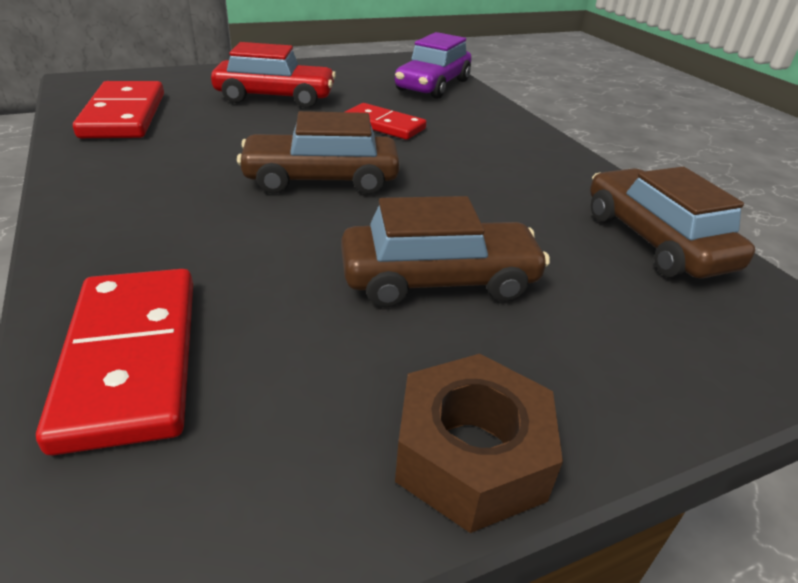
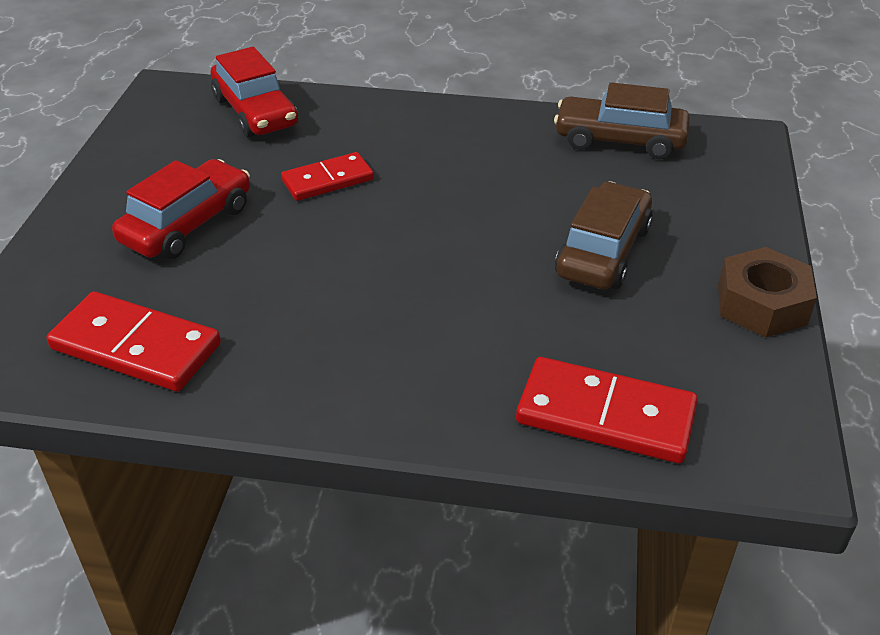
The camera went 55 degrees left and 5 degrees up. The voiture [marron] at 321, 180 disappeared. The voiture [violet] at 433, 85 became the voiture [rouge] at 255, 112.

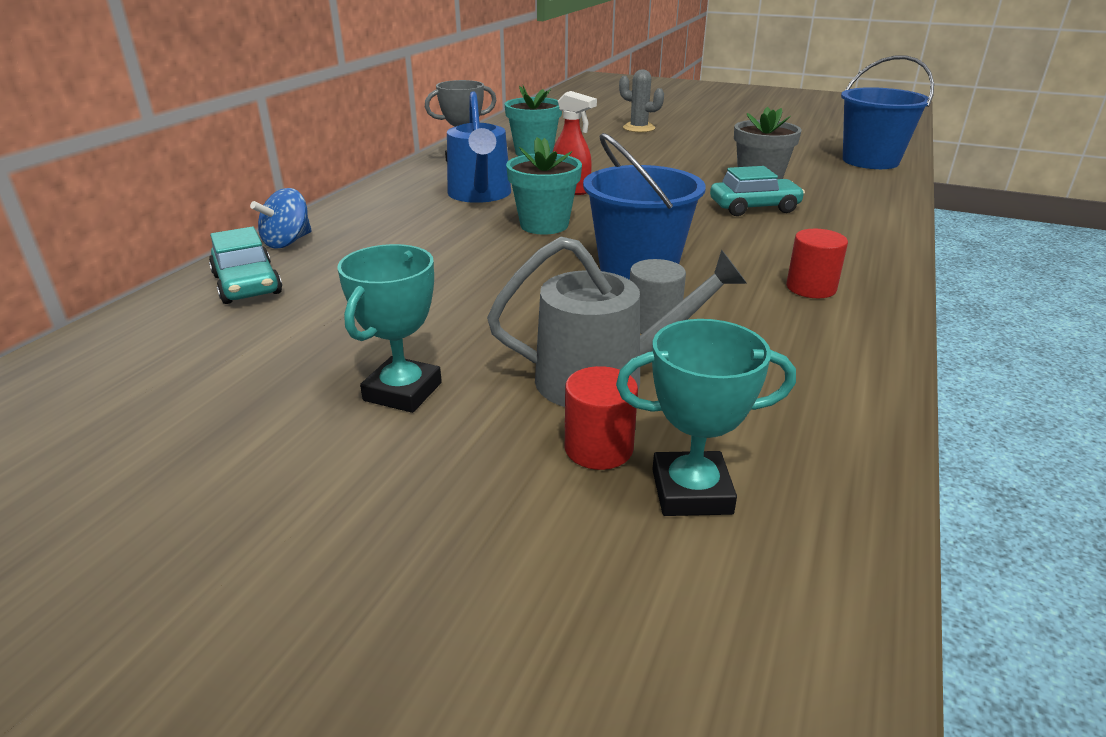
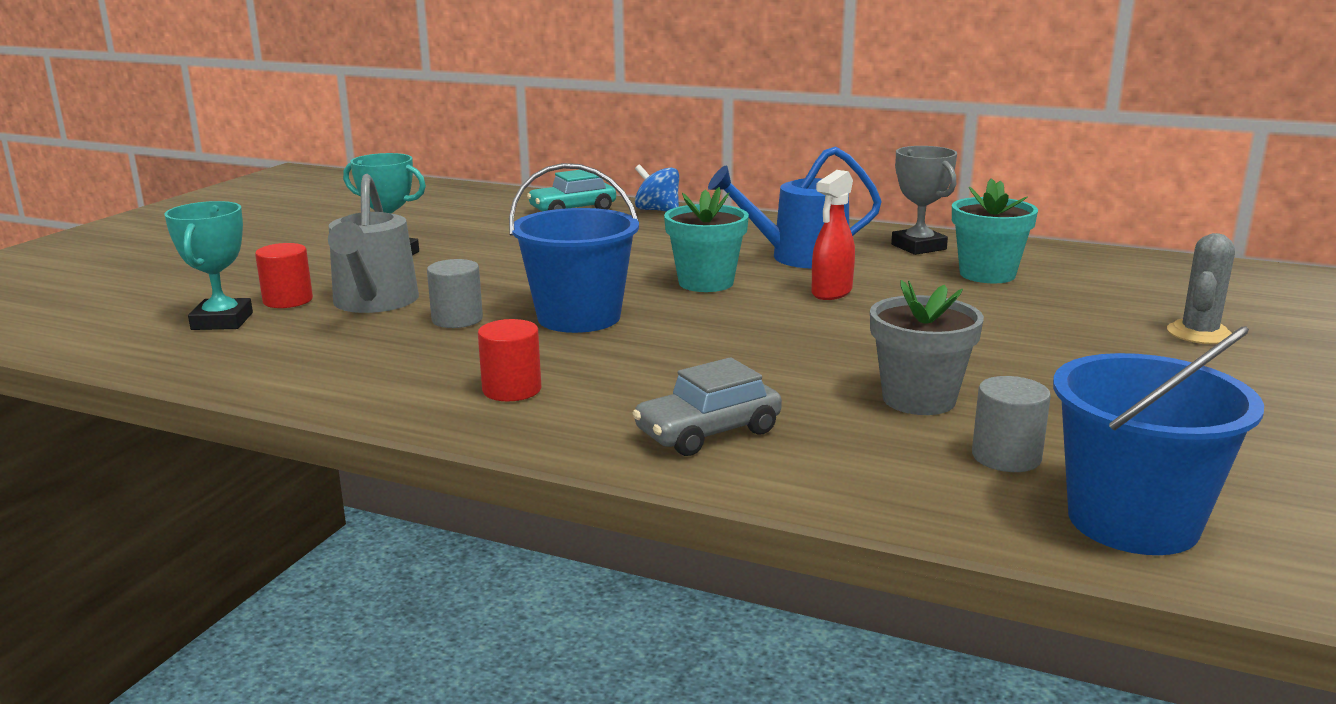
The camera went 90 degrees right and 10 degrees down. The voiture [turquoise] at 754, 207 disappeared. The voiture [gris] at 708, 432 appeared. The cylindre [gris] at 1006, 457 appeared.

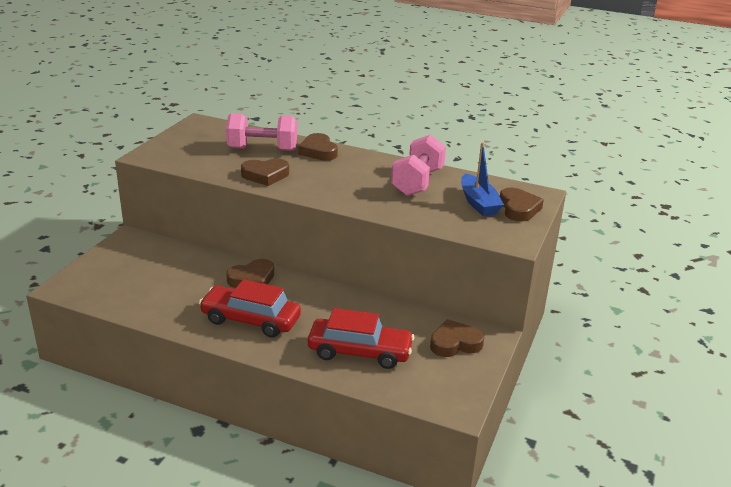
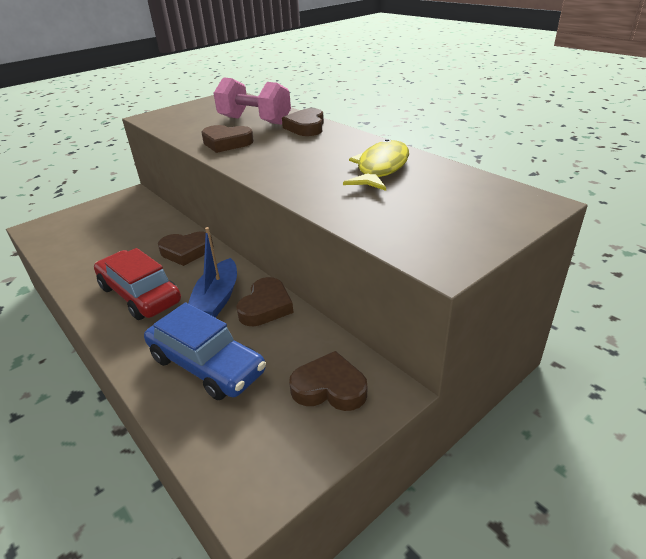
The camera went 30 degrees right and 5 degrees up. The bateau [bleu] moved from 478, 203 to 217, 299. The cœur [marron] moved from 518, 209 to 266, 306. The haltère [rose] at 417, 182 was replaced by the poisson [jaune] at 381, 168. The voiture [rouge] at 359, 352 became the voiture [bleu] at 206, 365.

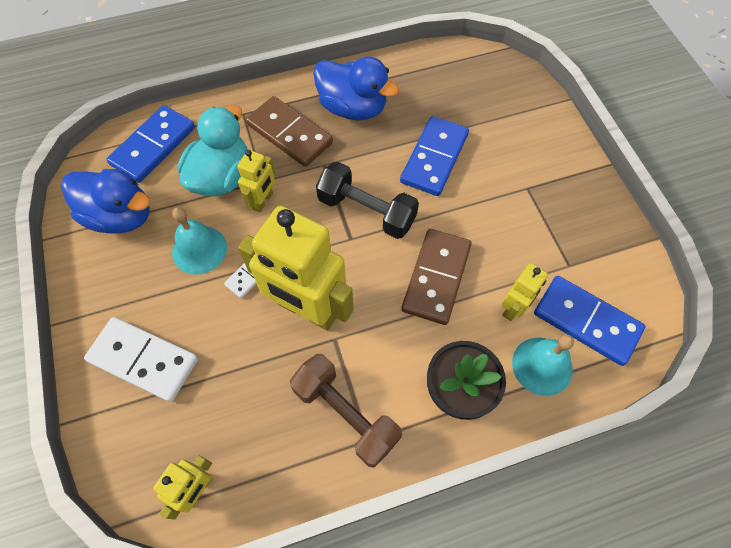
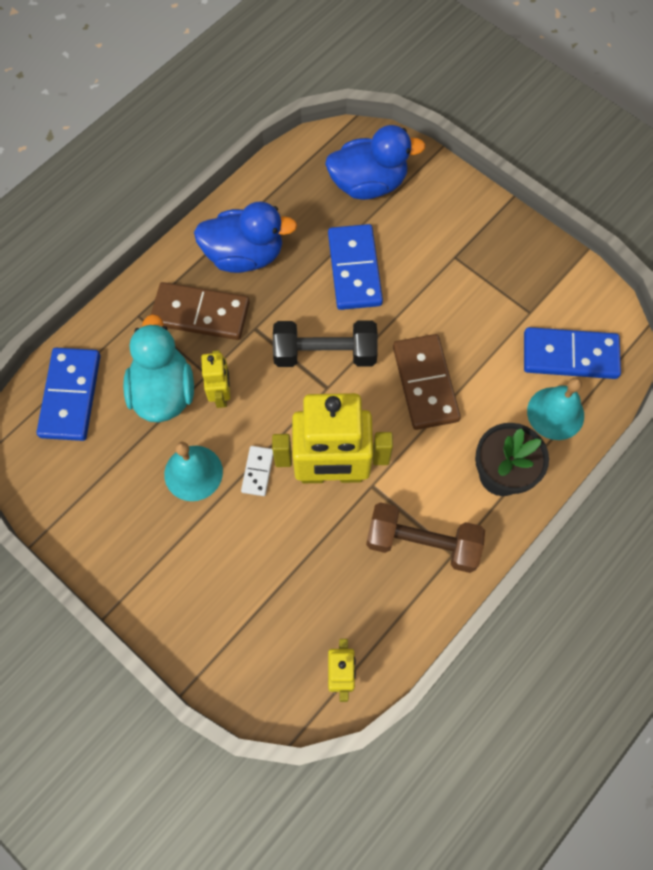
The camera went 30 degrees left and 5 degrees up. The domino [blanc] at 143, 360 disappeared. The robot [jaune] at 514, 308 disappeared. The canard [bleu] moved from 120, 216 to 368, 184.

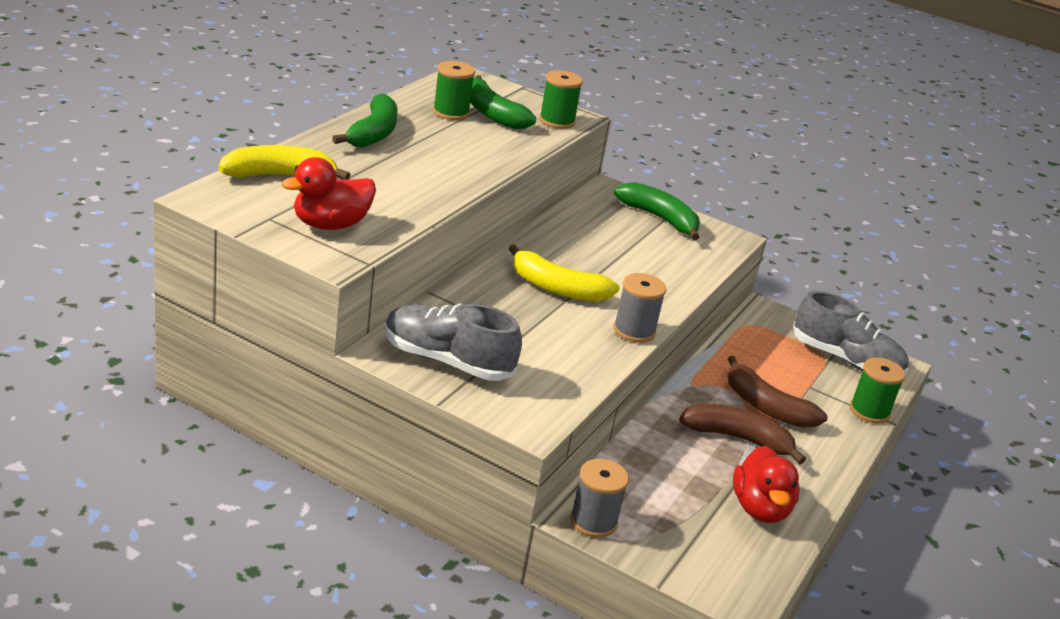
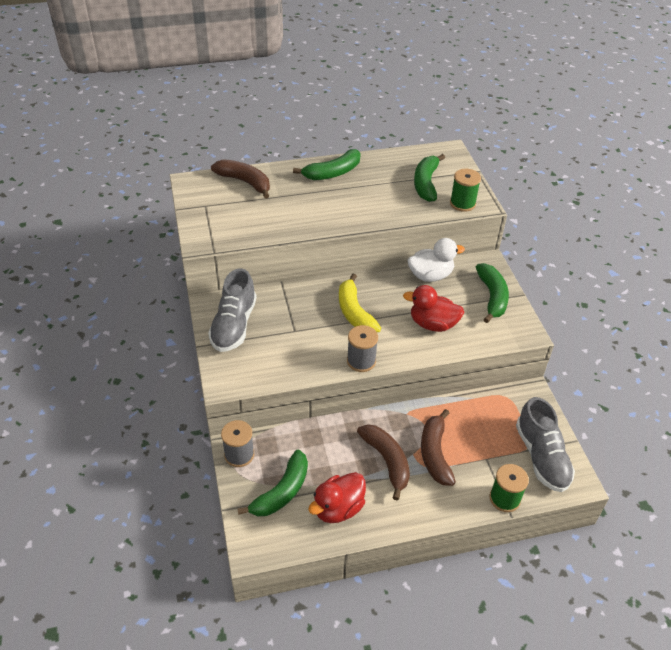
The camera went 50 degrees right and 15 degrees up. The bobine [vert] at 451, 112 disappeared. The banane [vert] at 282, 492 appeared. The canard [blanc] at 430, 275 appeared. The canard [rouge] moved from 330, 225 to 432, 324. The banane [jaune] at 280, 176 became the banane [marron] at 245, 182. The chaussure [gris] at 447, 361 turned 150 degrees counterclockwise.

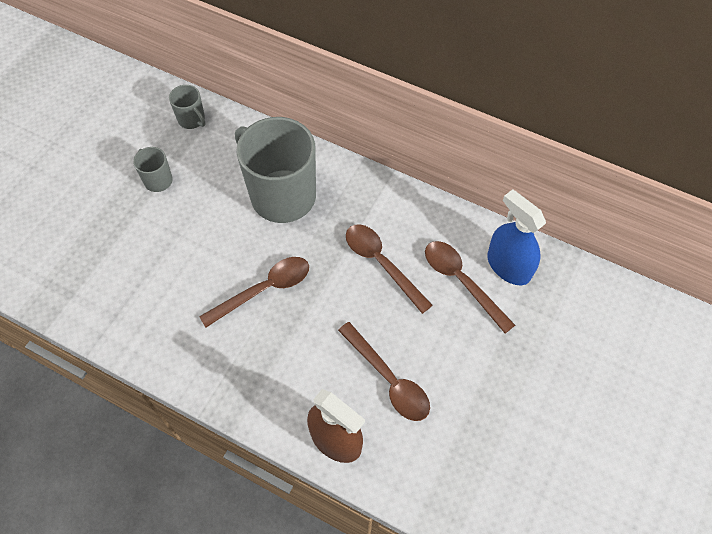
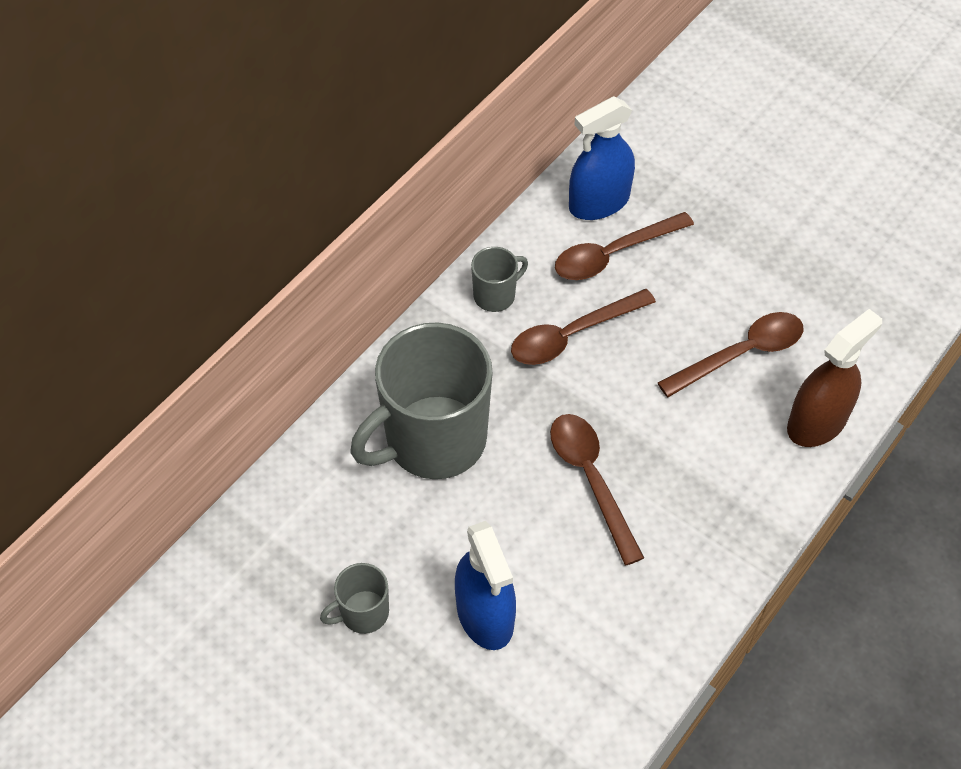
The camera went 80 degrees left and 5 degrees down. The vaporisateur [bleu] at 485, 615 appeared. The tasse [gris] moved from 192, 120 to 495, 295.

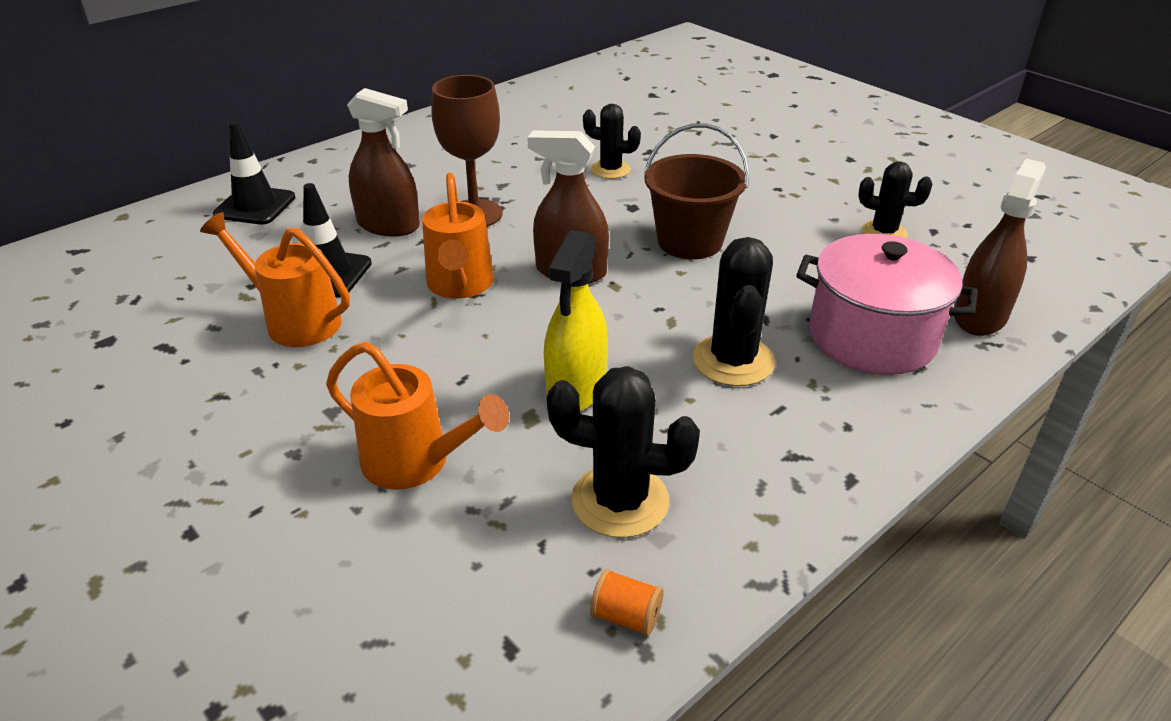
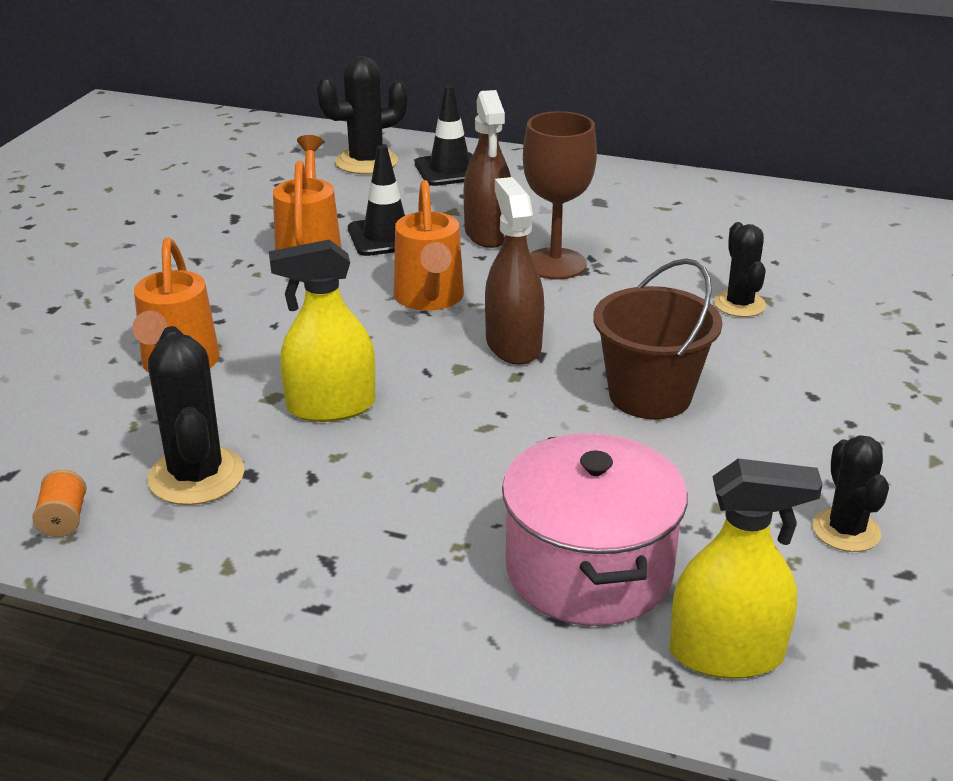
The camera went 60 degrees right and 5 degrees down. The cactus [noir] moved from 733, 360 to 366, 162. The vaporisateur [marron] at 980, 316 became the vaporisateur [jaune] at 726, 654. The arrosoir [orange] at 460, 286 turned 60 degrees counterclockwise.

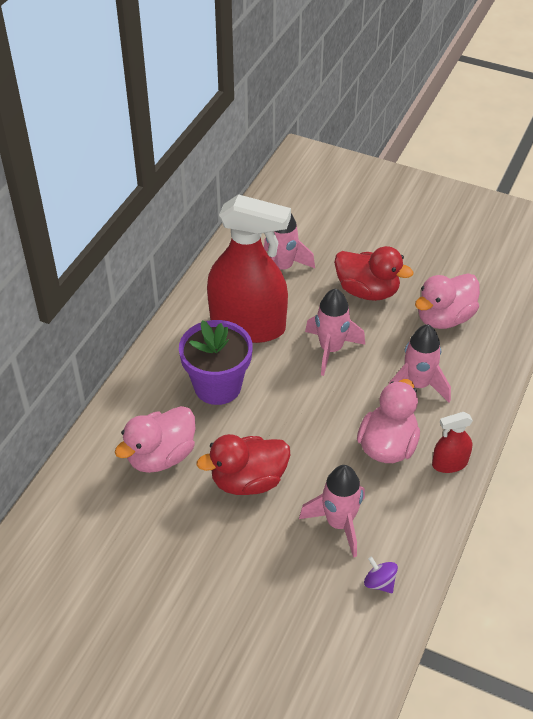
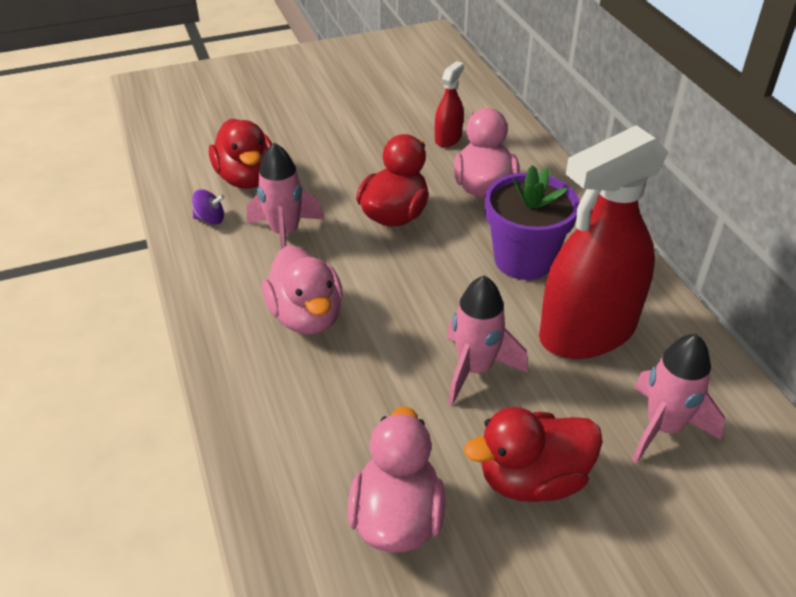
The camera went 135 degrees right and 5 degrees down. The fusée [rose] at 417, 385 disappeared. The canard [rouge] at 246, 178 appeared. The vaporisateur [rouge] moved from 449, 463 to 448, 138.

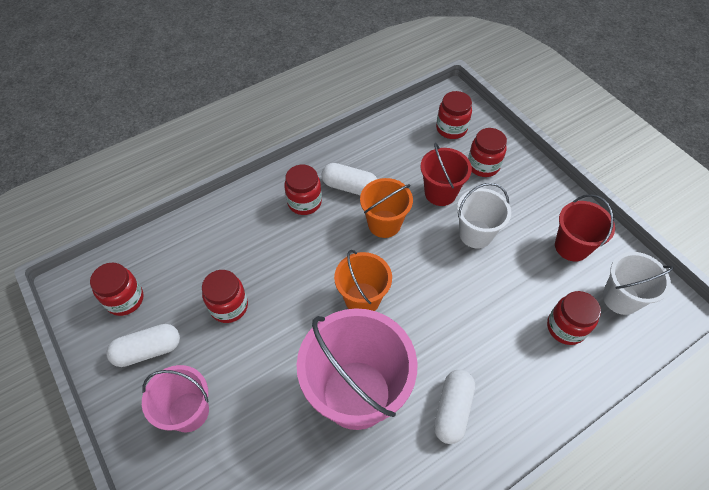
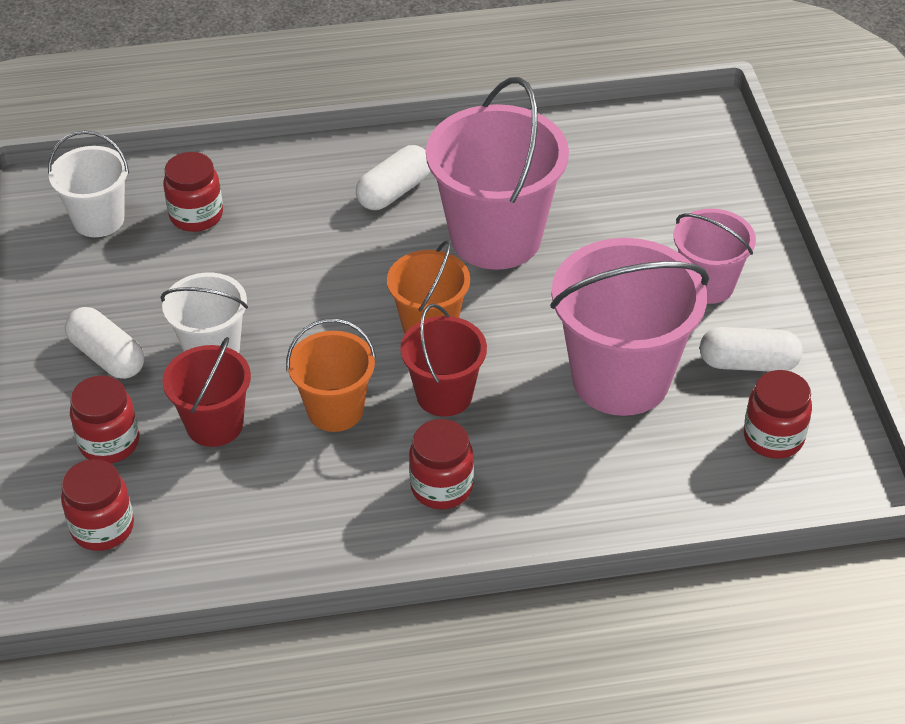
The camera went 155 degrees left and 10 degrees down. The gélule [blanc] moved from 350, 187 to 107, 356. The seau [rouge] moved from 572, 246 to 444, 395. The bocal [rouge] at 229, 306 was replaced by the seau [rose] at 621, 378.

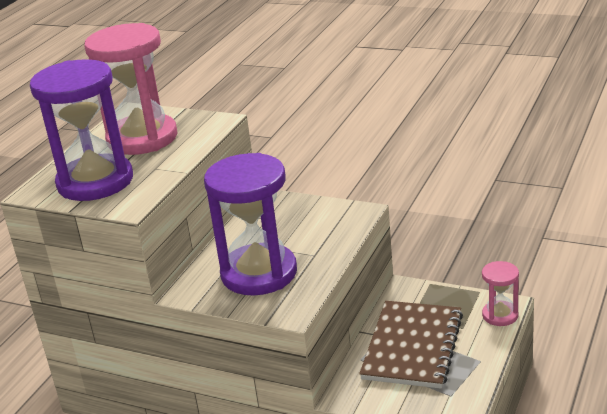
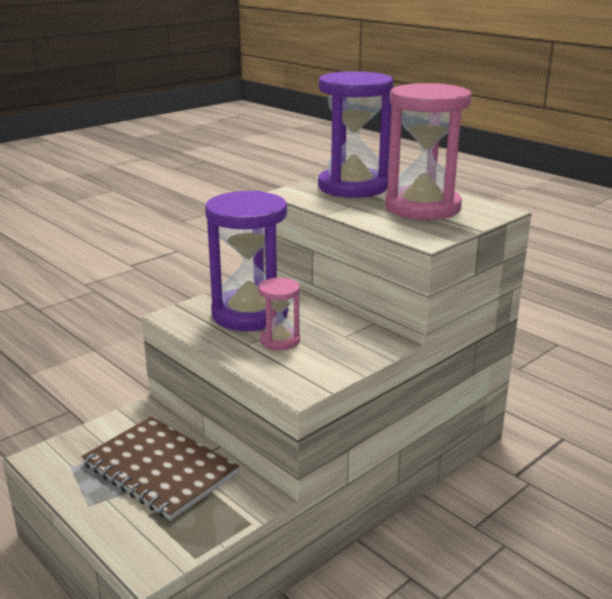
The camera went 110 degrees right and 5 degrees down. The sablier [rose] moved from 500, 315 to 280, 340.

